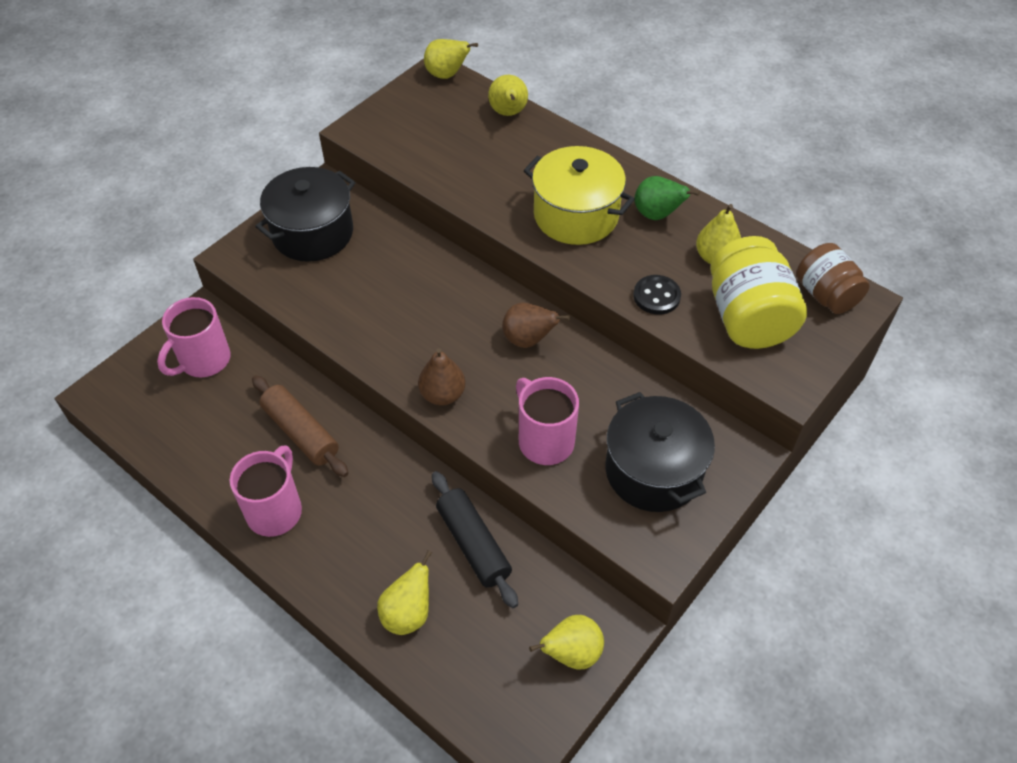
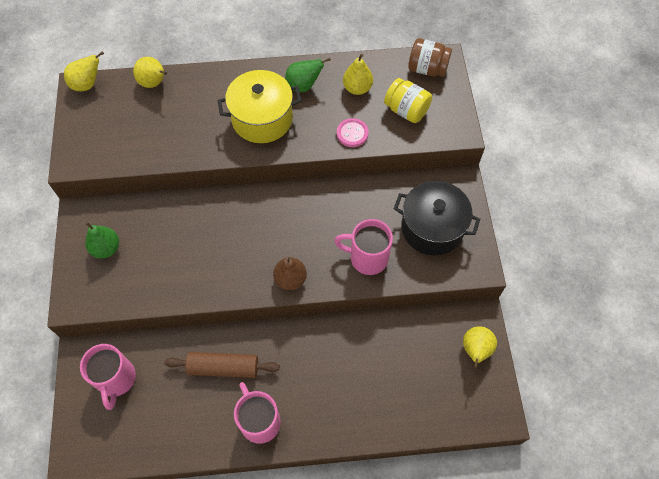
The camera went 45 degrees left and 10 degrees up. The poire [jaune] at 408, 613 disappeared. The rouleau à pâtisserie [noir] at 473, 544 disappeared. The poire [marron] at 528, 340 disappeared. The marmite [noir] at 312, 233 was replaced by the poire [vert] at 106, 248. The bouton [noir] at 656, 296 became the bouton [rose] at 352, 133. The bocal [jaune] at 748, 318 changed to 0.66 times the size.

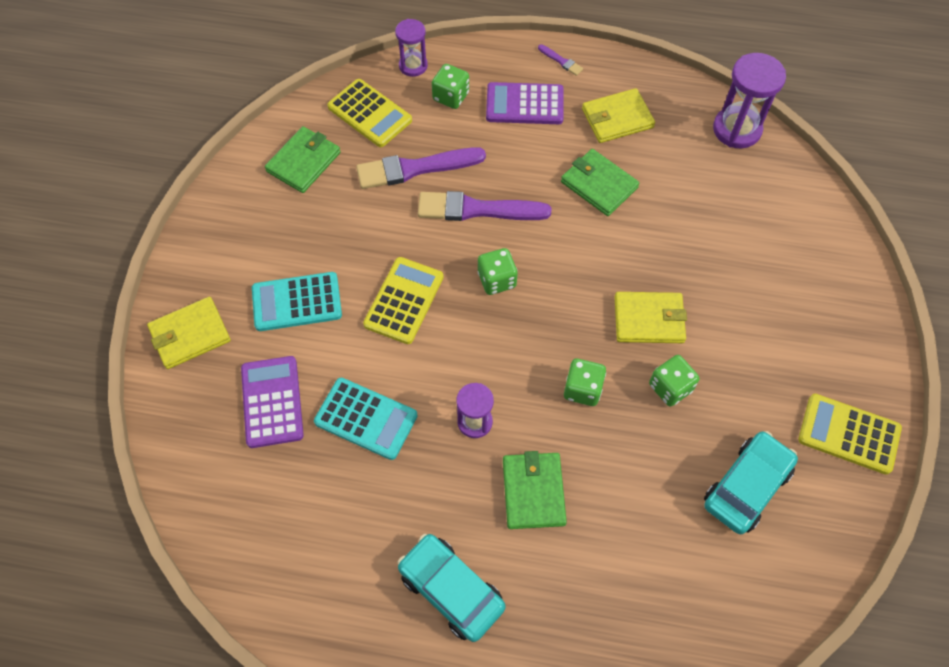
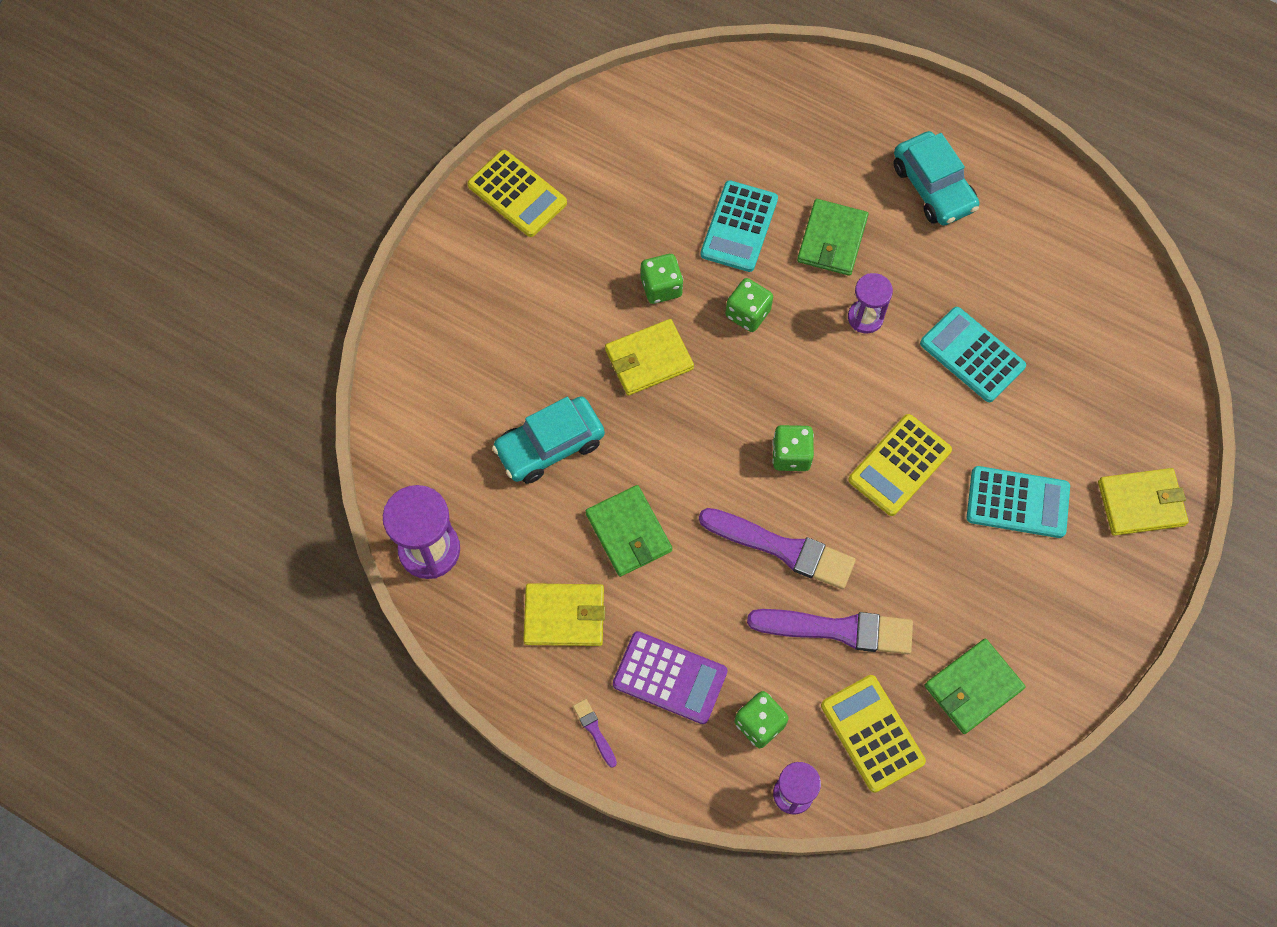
The camera went 160 degrees left and 5 degrees up. The calculatrice [violet] at 272, 402 disappeared. The calculatrice [turquoise] at 739, 227 appeared. The voiture [turquoise] moved from 746, 486 to 550, 446. The portefeuille [jaune] at 649, 319 turned 45 degrees counterclockwise.

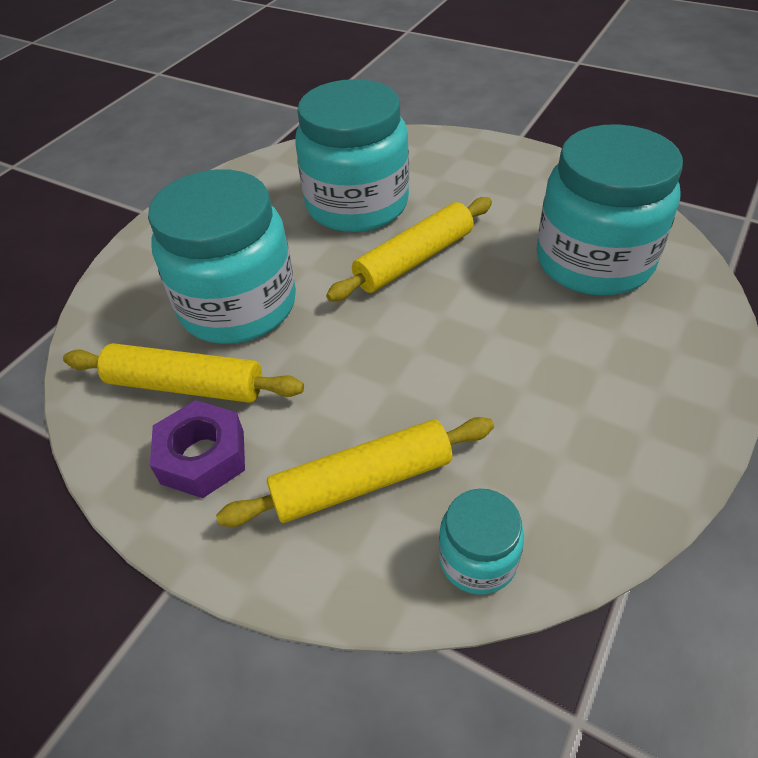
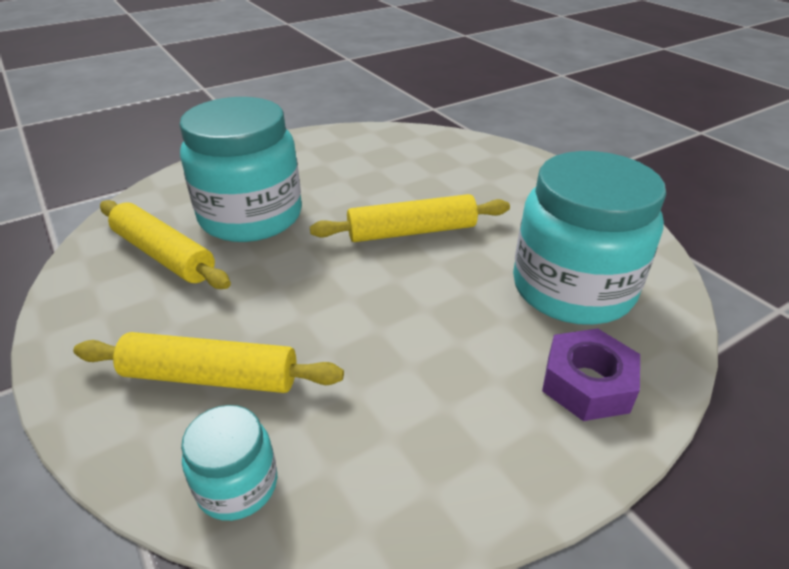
The camera went 25 degrees right and 10 degrees down. The bocal [turquoise] at 357, 204 disappeared. The écrou [violet] moved from 203, 457 to 587, 384.

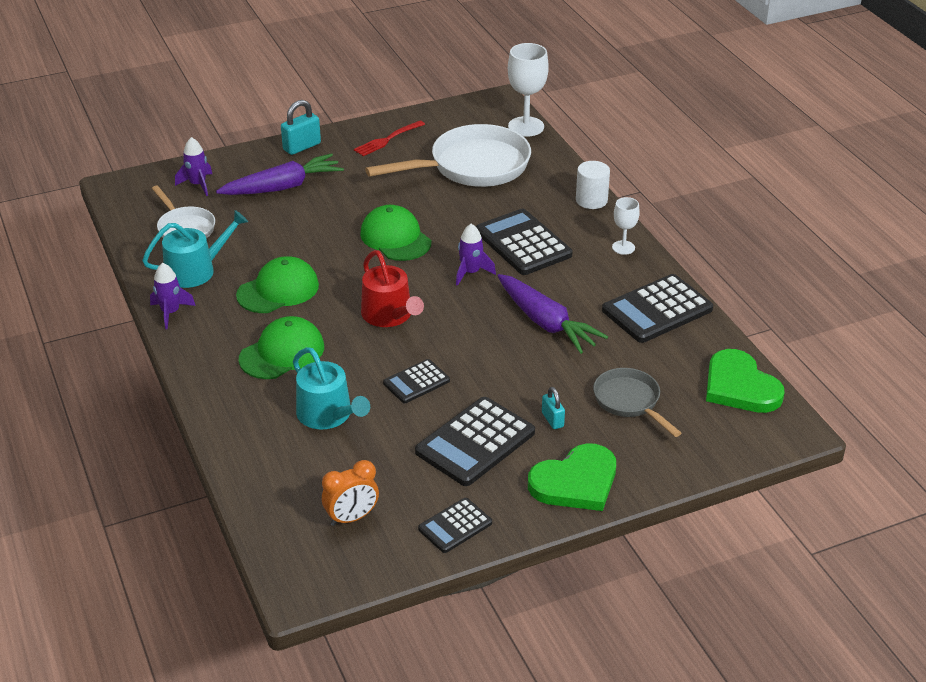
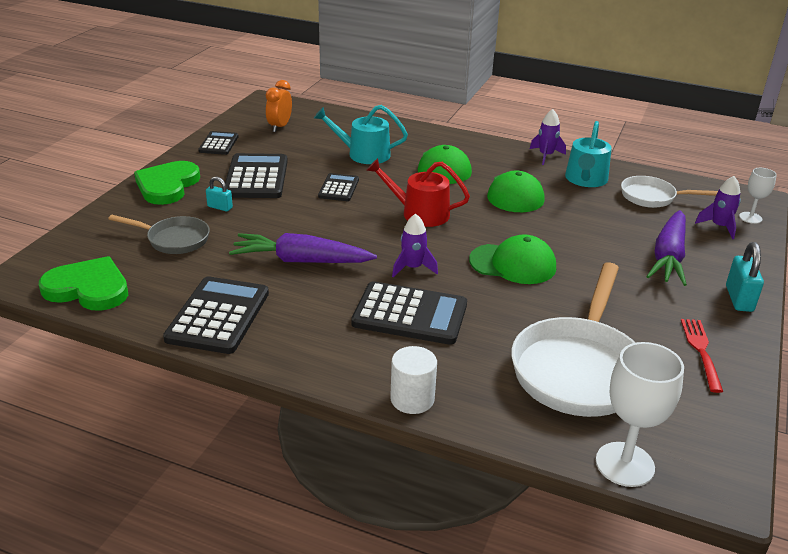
The camera went 135 degrees right and 5 degrees down. The verre à pied [blanc] moved from 623, 247 to 750, 218.

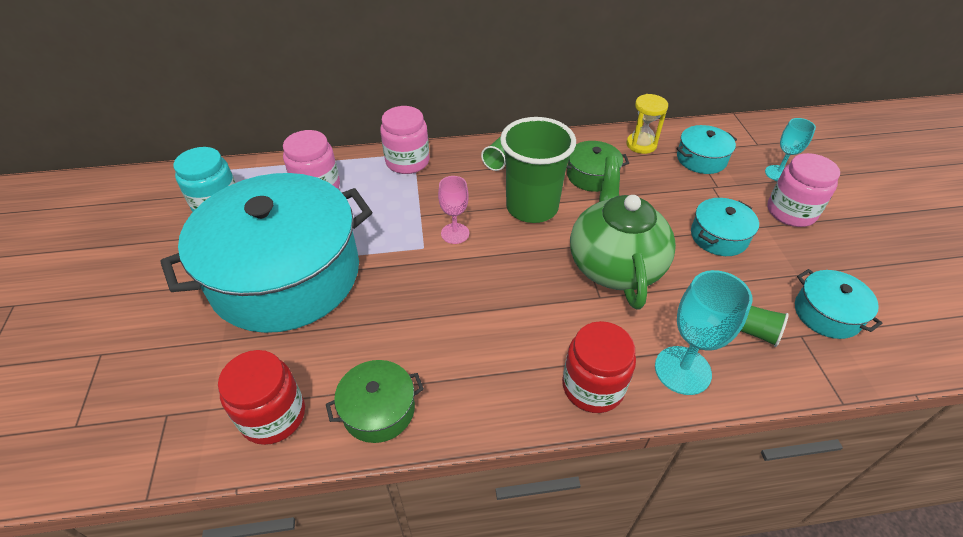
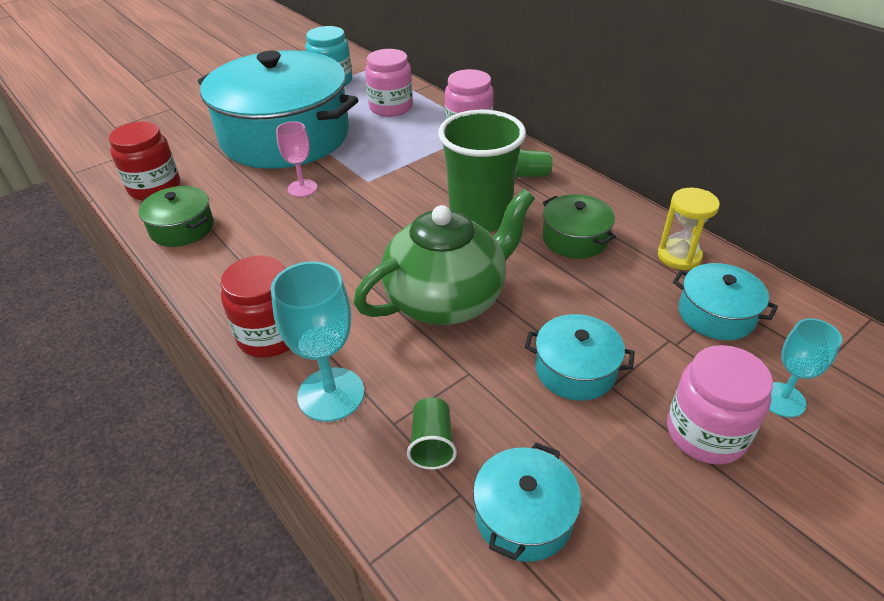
The camera went 60 degrees right and 5 degrees down. The verre à pied [rose] moved from 455, 233 to 302, 188.

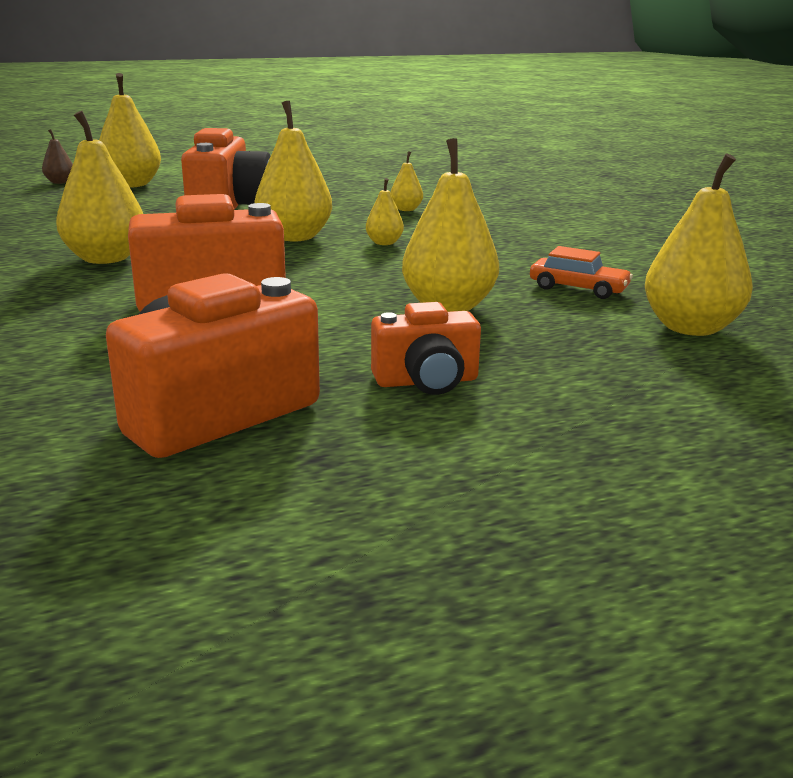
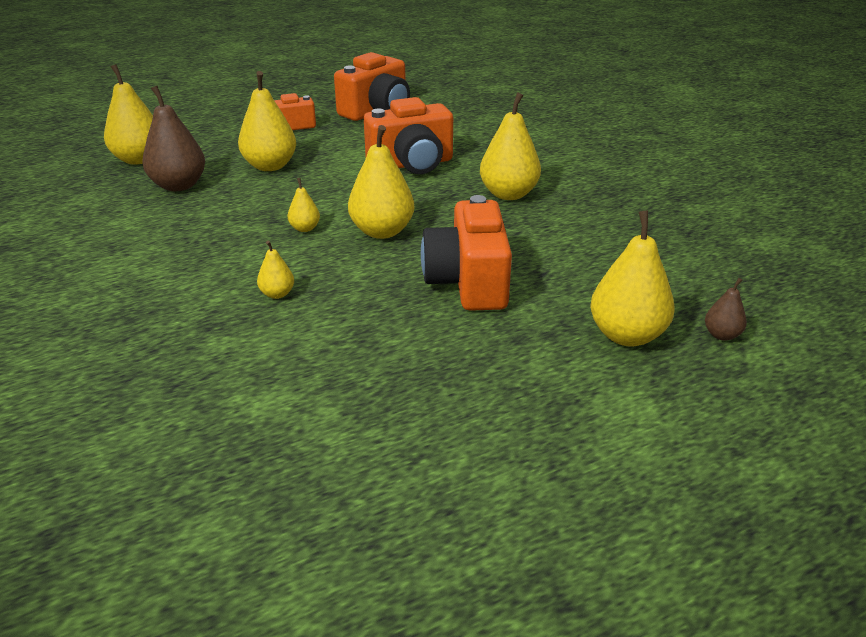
The camera went 175 degrees right and 10 degrees up. The voiture [orange] at 578, 288 was replaced by the poire [marron] at 179, 185.

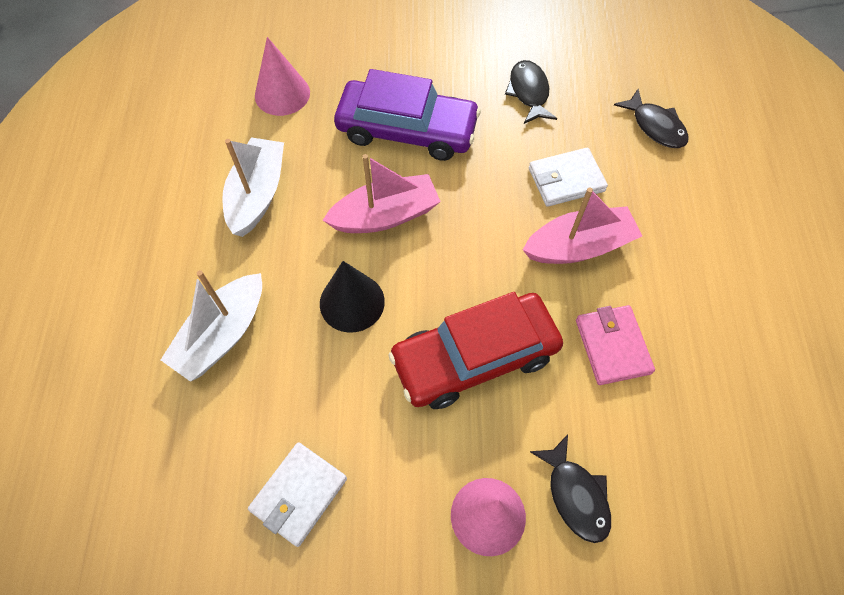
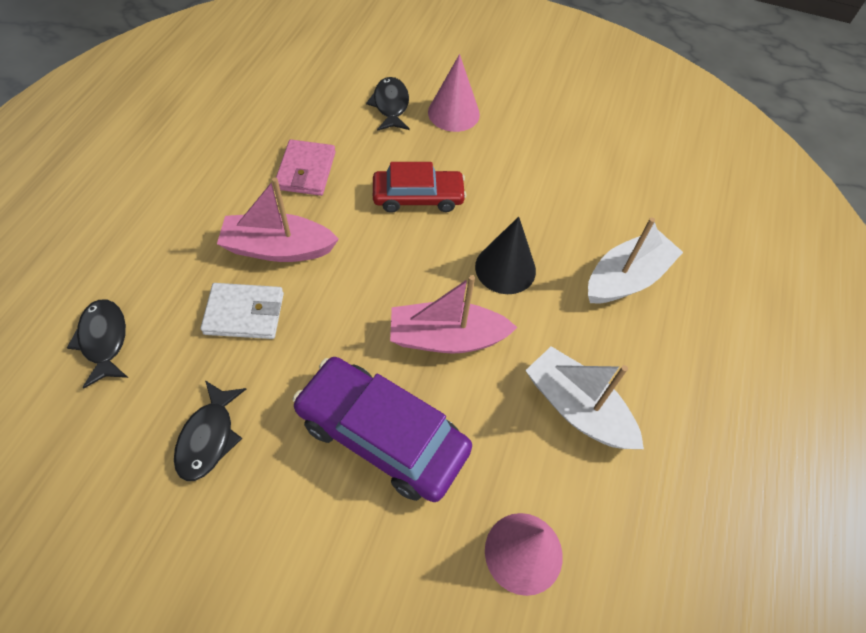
The camera went 165 degrees left and 5 degrees down. The portefeuille [blanc] at 299, 494 disappeared. The bateau [blanc] at 257, 194 turned 105 degrees clockwise. The voiture [rouge] at 474, 357 changed to 0.66 times the size.

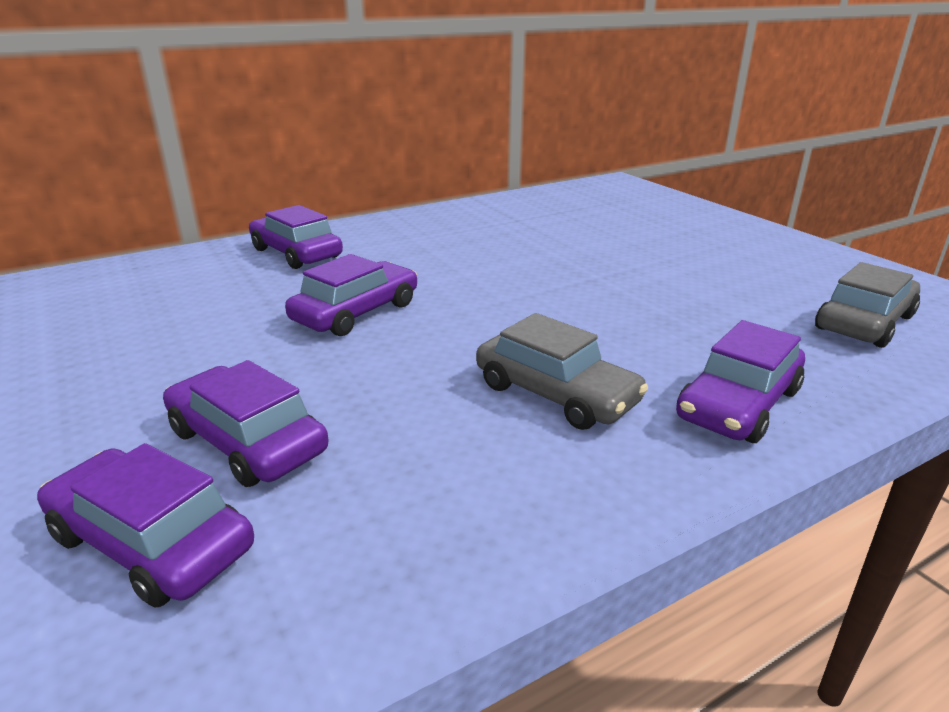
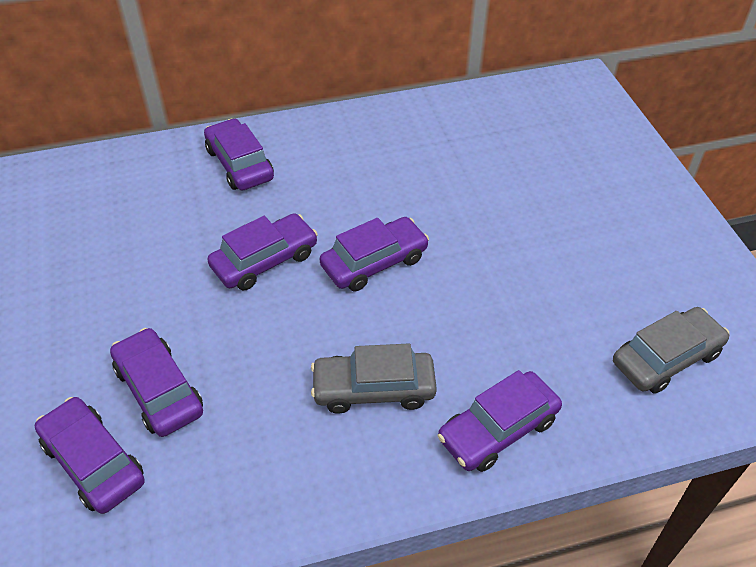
The camera went 15 degrees right and 20 degrees up. The voiture [violet] at 374, 262 appeared. The voiture [gris] at 556, 394 turned 120 degrees clockwise.

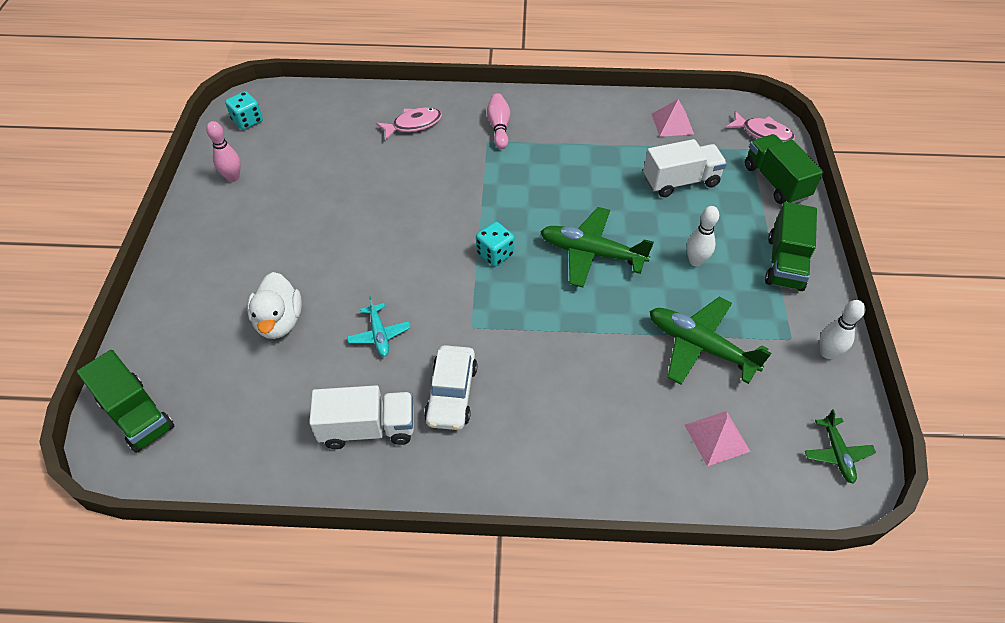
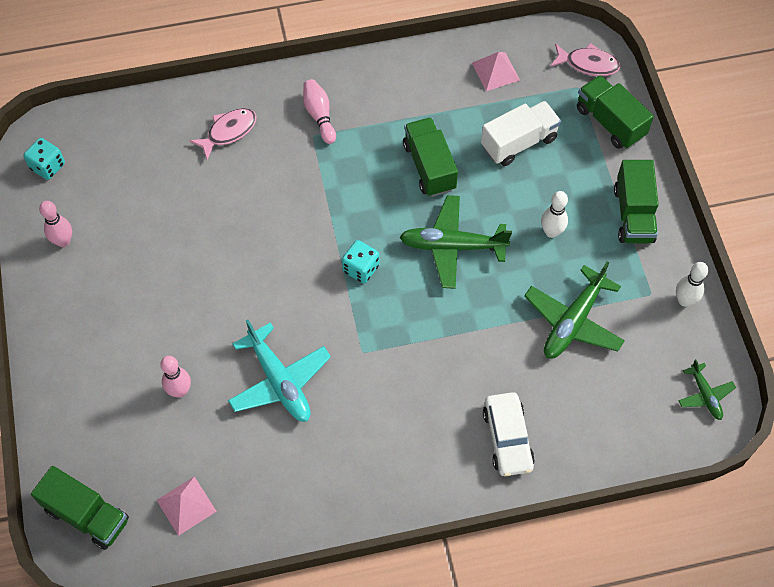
The camera went 15 degrees left and 10 degrees up. The camion [blanc] at 368, 428 disappeared. The camion [vert] at 429, 167 appeared. The voiture [blanc] moved from 452, 394 to 507, 438. The pyramide [rose] moved from 717, 438 to 186, 505. The canard [blanc] at 279, 321 was replaced by the quille [rose] at 180, 391. The avion [vert] at 700, 346 turned 75 degrees counterclockwise. The avion [turquoise] at 379, 335 changed to 1.84 times the size.

